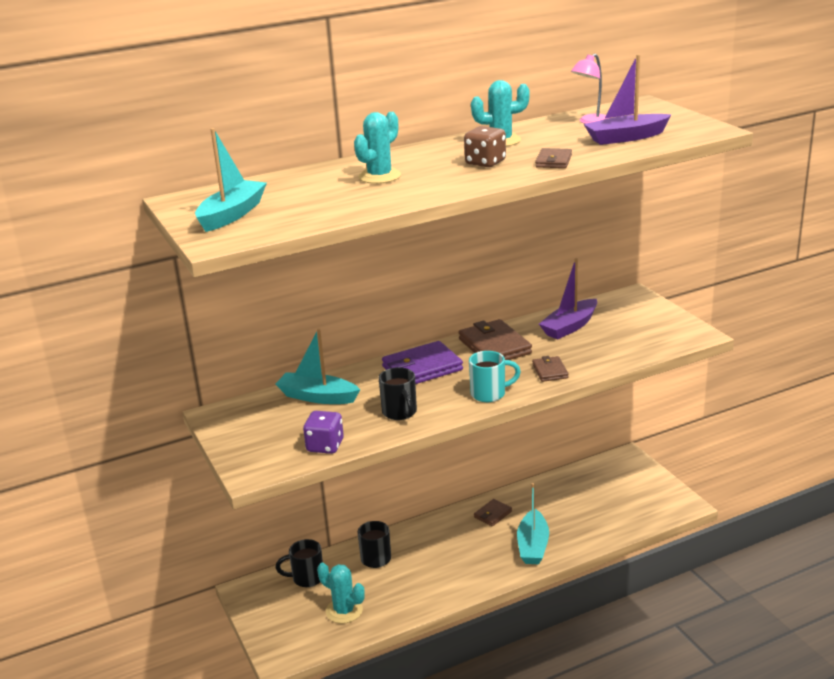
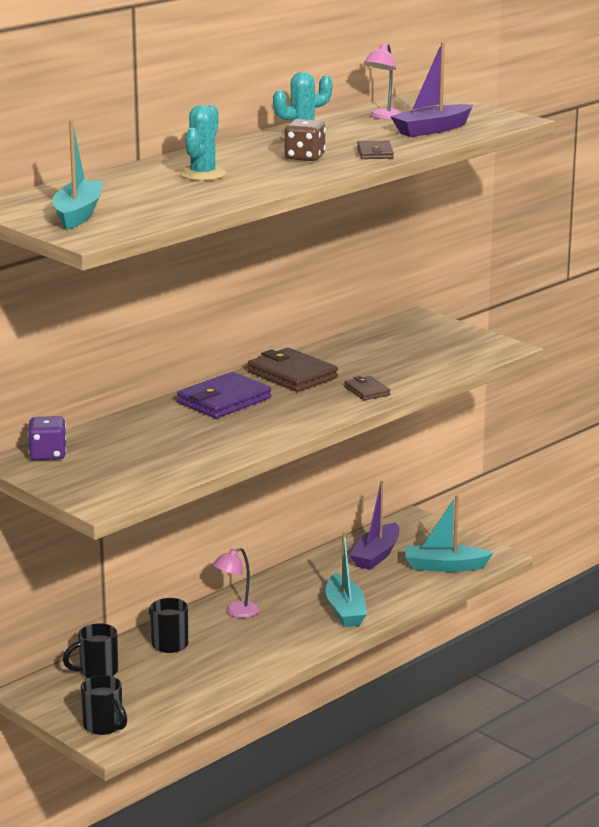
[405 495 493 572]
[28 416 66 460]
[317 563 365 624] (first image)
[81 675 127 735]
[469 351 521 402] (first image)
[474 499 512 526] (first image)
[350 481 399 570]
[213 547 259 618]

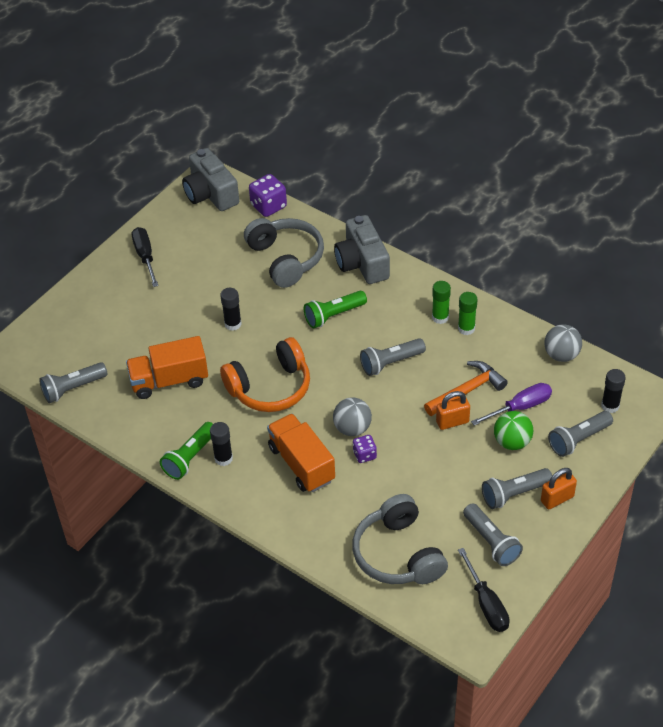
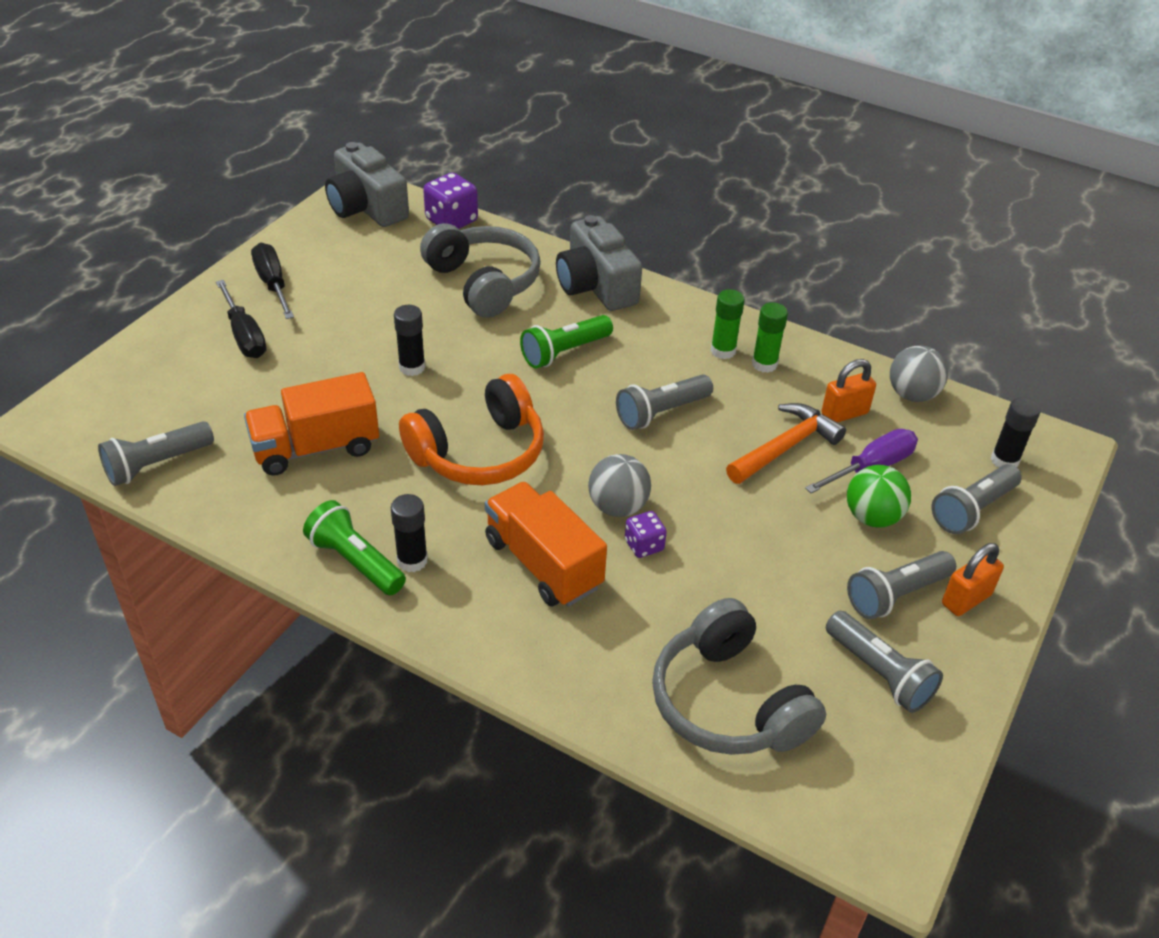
[303 500 406 595]
[821 359 876 423]
[216 280 267 358]

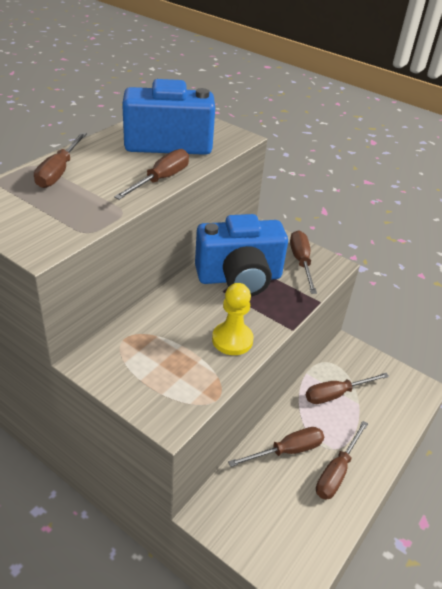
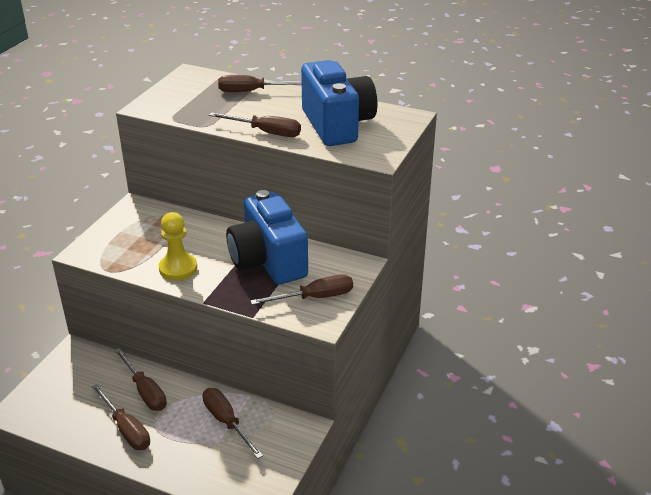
[91 384 150 450]

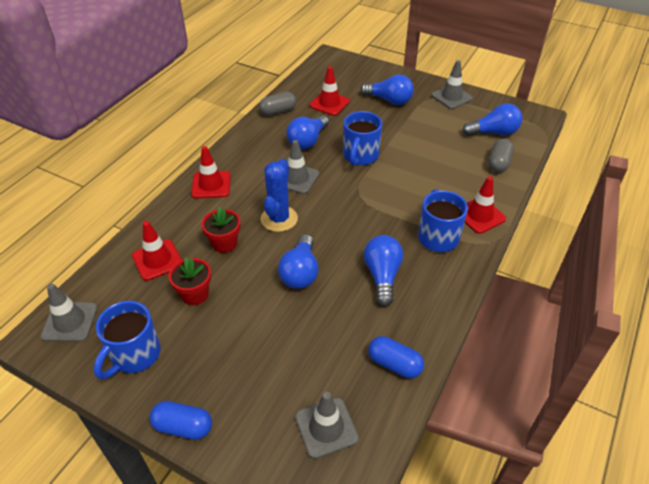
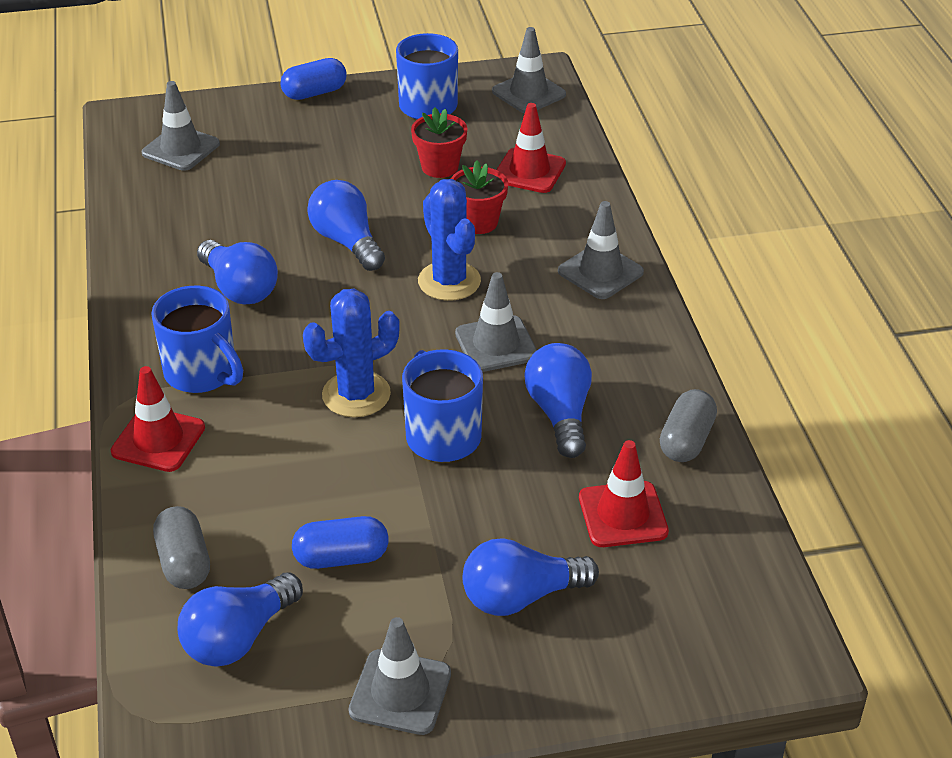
[558 201 644 299]
[292 516 389 569]
[303 288 400 417]

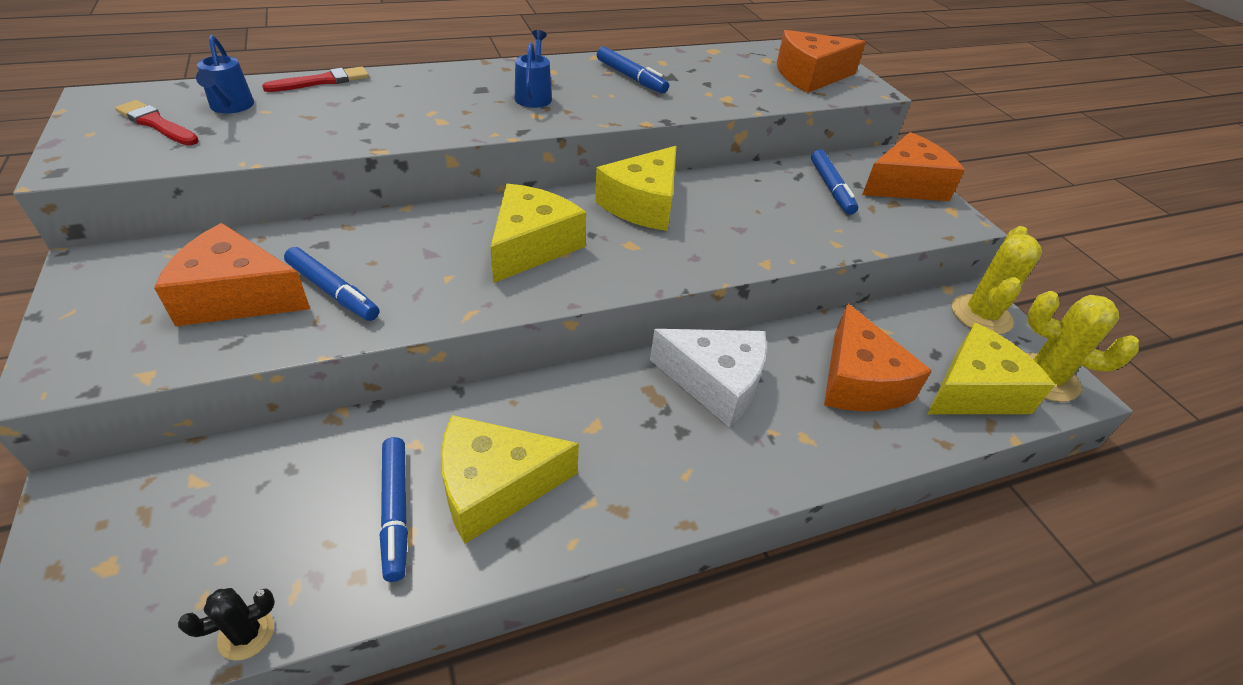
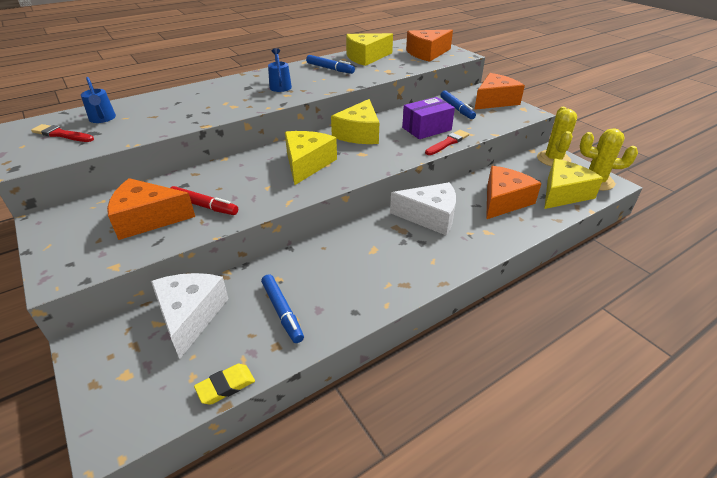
[194 364 255 405]
[425 130 469 155]
[170 186 238 215]
[346 33 393 66]
[486 166 542 219]
[151 273 229 359]
[402 97 455 139]

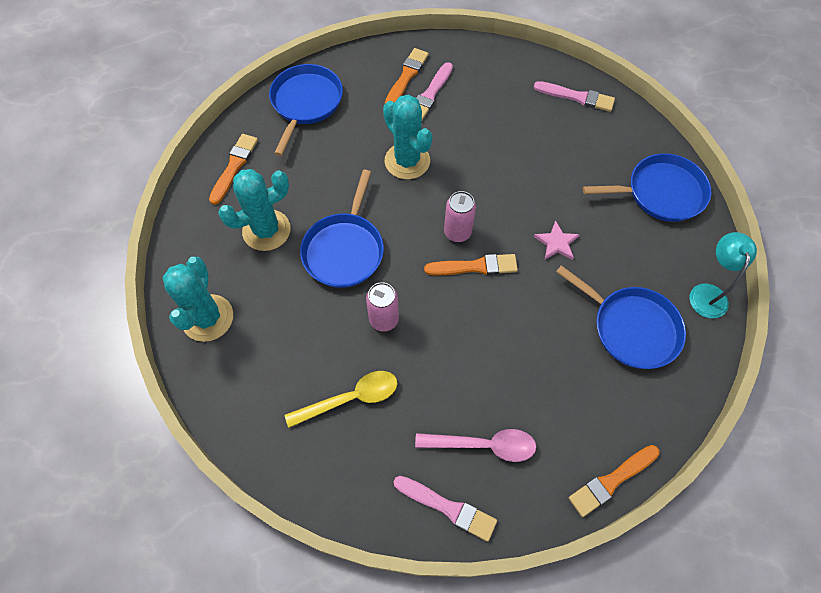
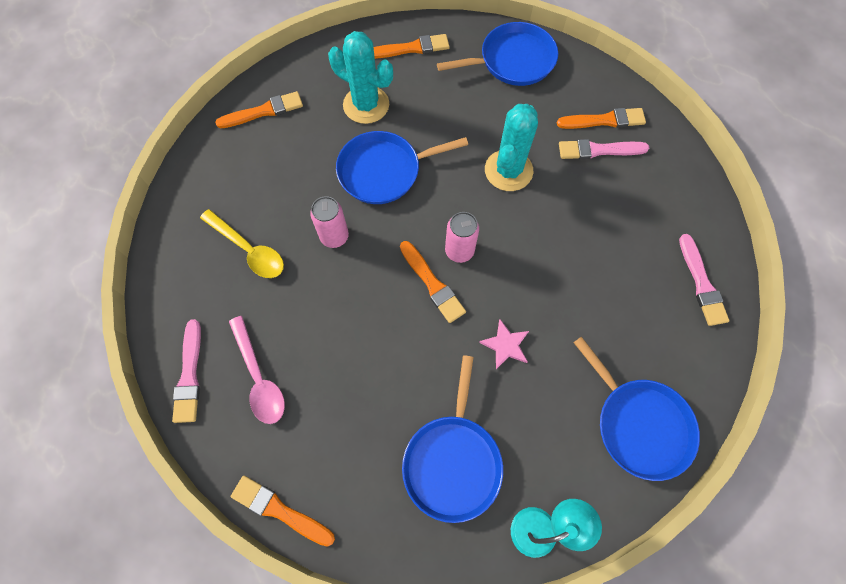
[215 91 303 128]

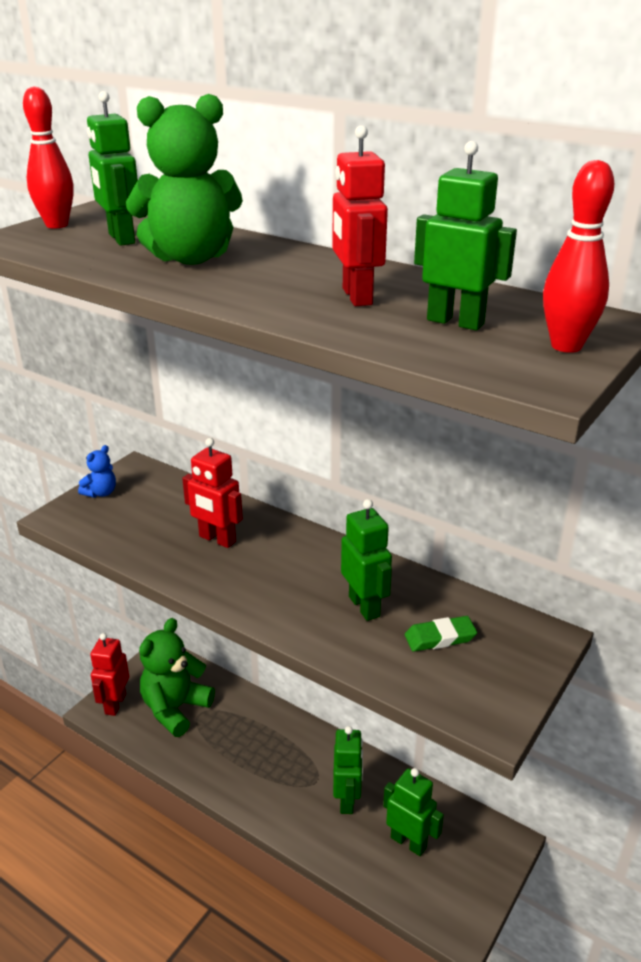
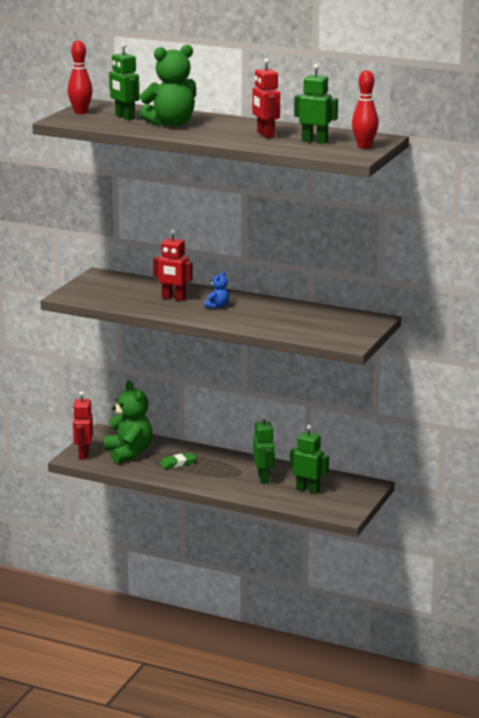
[204 271 229 308]
[104 380 152 464]
[341 499 392 621] (first image)
[159 453 196 469]

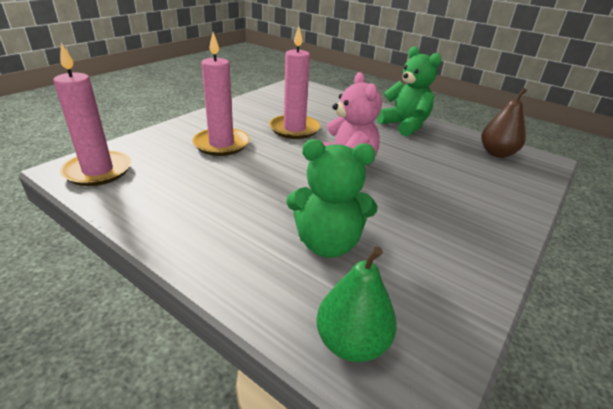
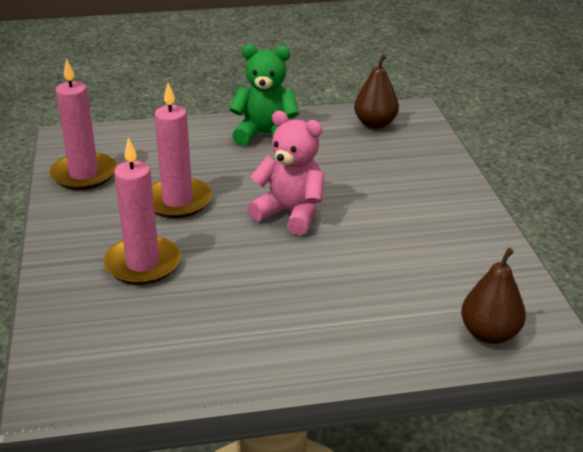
[49 58 117 190]
[286 139 377 258] (first image)
[461 248 526 344]

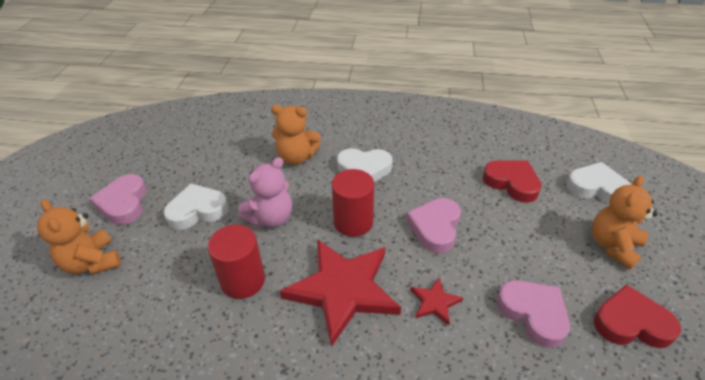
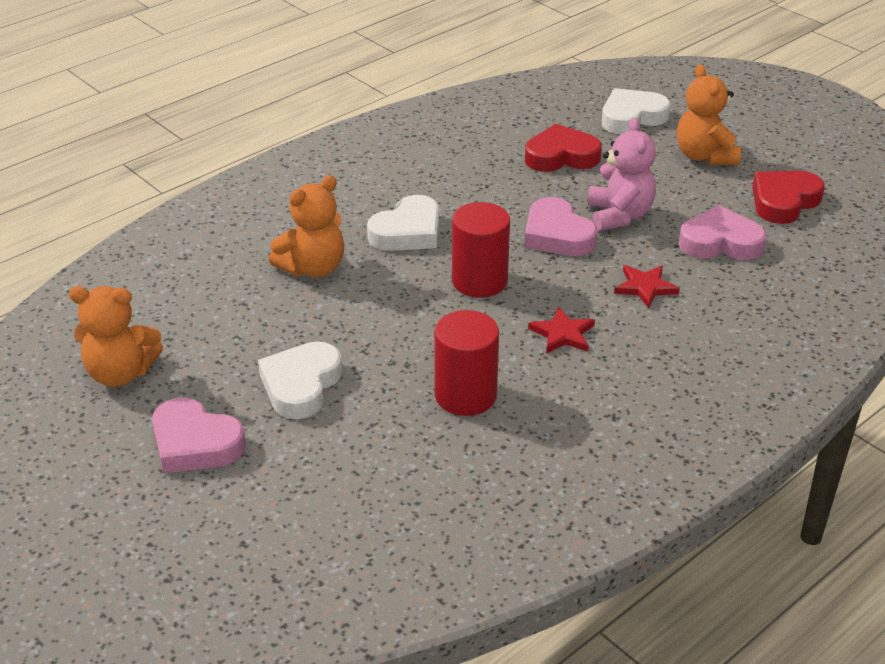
[69 286 163 387]
[588 118 656 231]
[528 307 595 354]

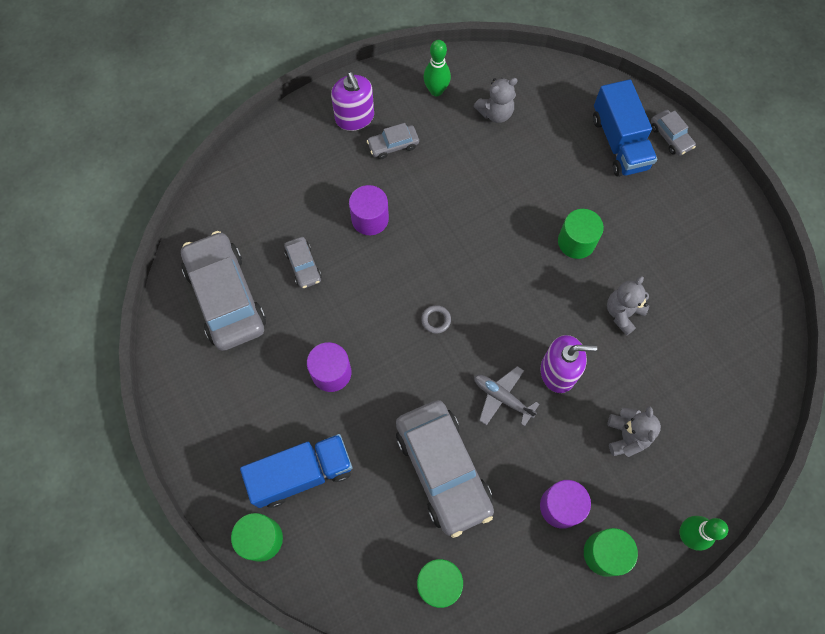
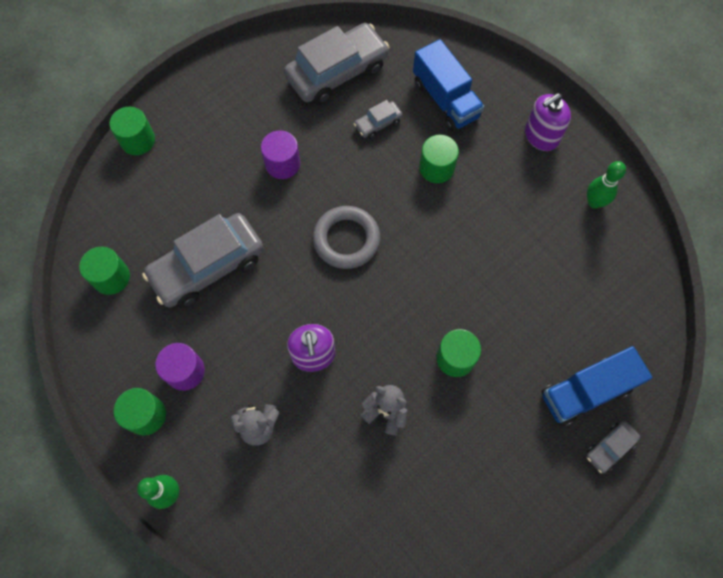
[413 39 484 131]
[419 135 459 183]
[367 123 419 159] (first image)
[313 206 380 269]
[474 78 518 123] (first image)
[474 366 540 427] (first image)

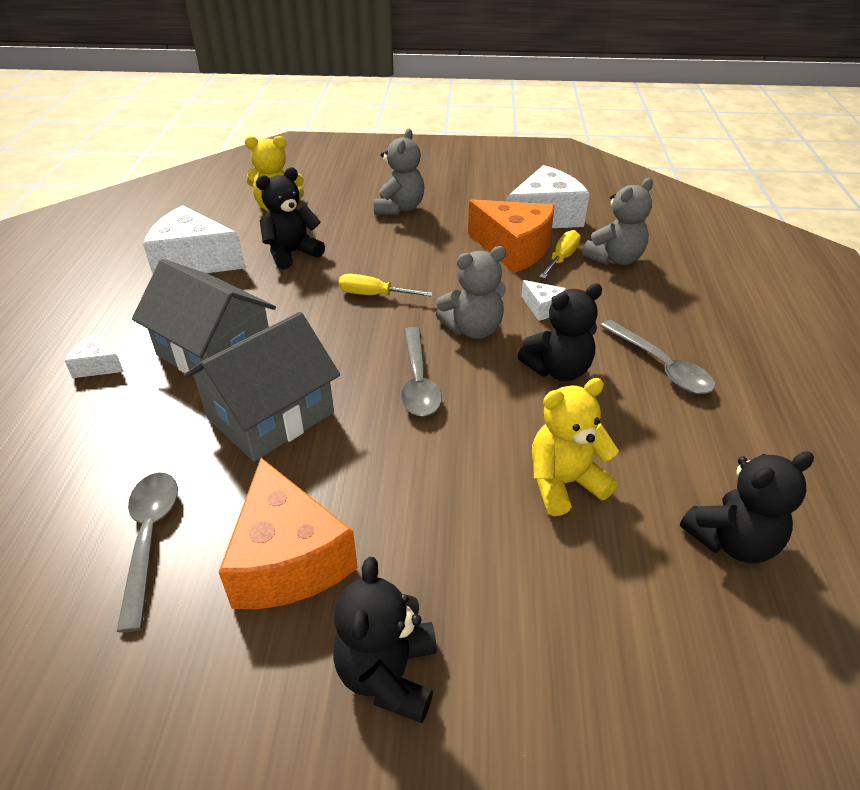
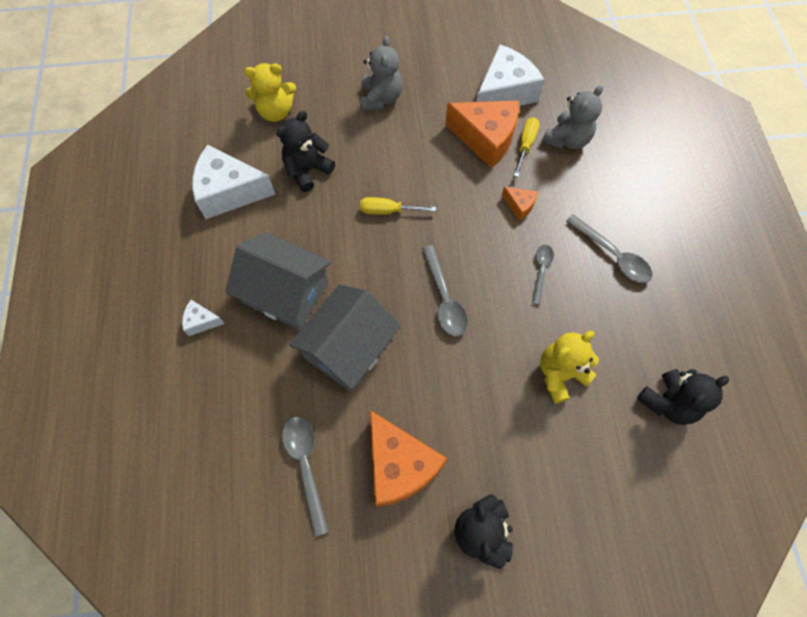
[436 246 506 339] (first image)
[532 245 554 305]
[502 187 538 221]

